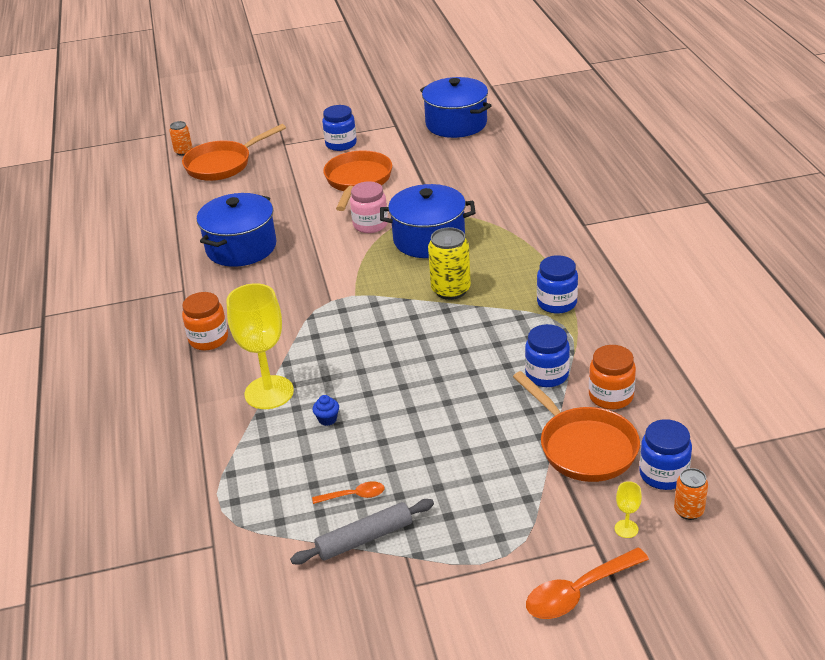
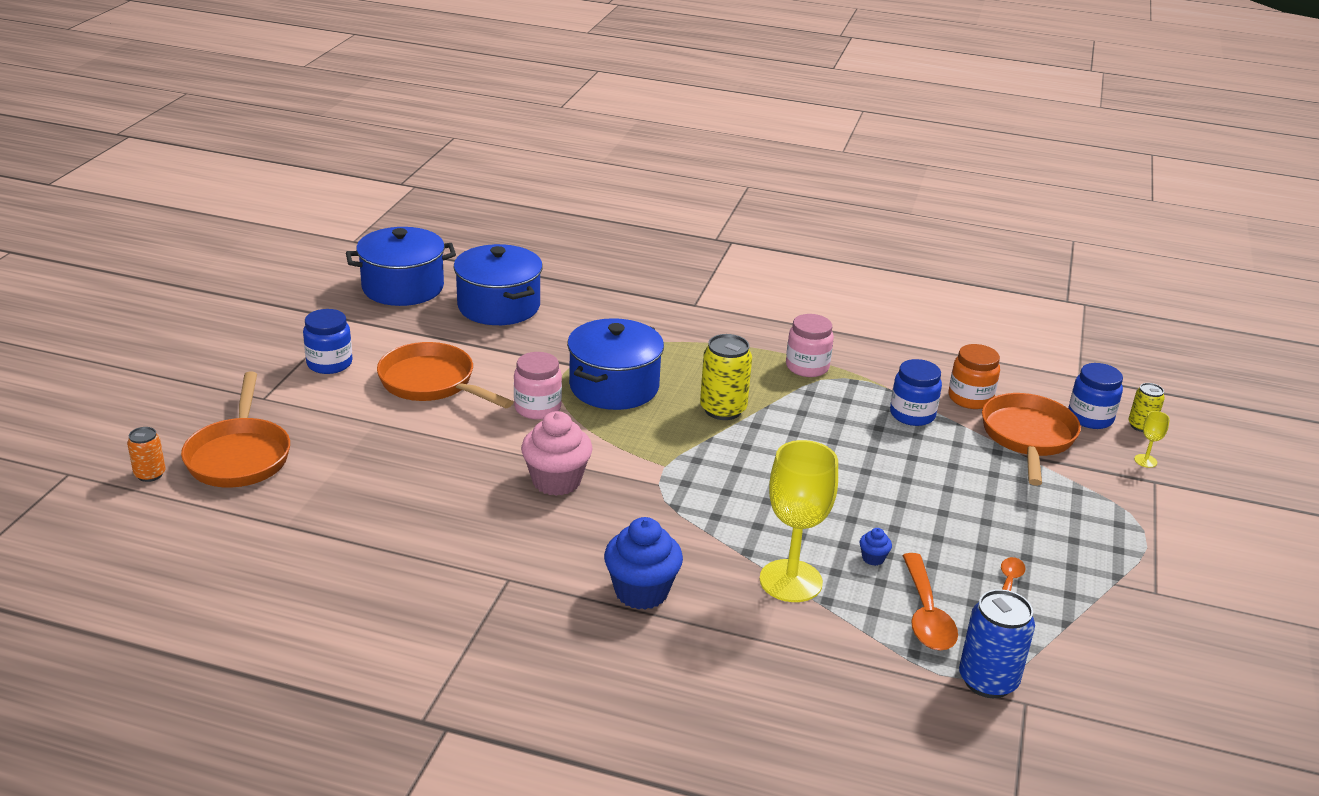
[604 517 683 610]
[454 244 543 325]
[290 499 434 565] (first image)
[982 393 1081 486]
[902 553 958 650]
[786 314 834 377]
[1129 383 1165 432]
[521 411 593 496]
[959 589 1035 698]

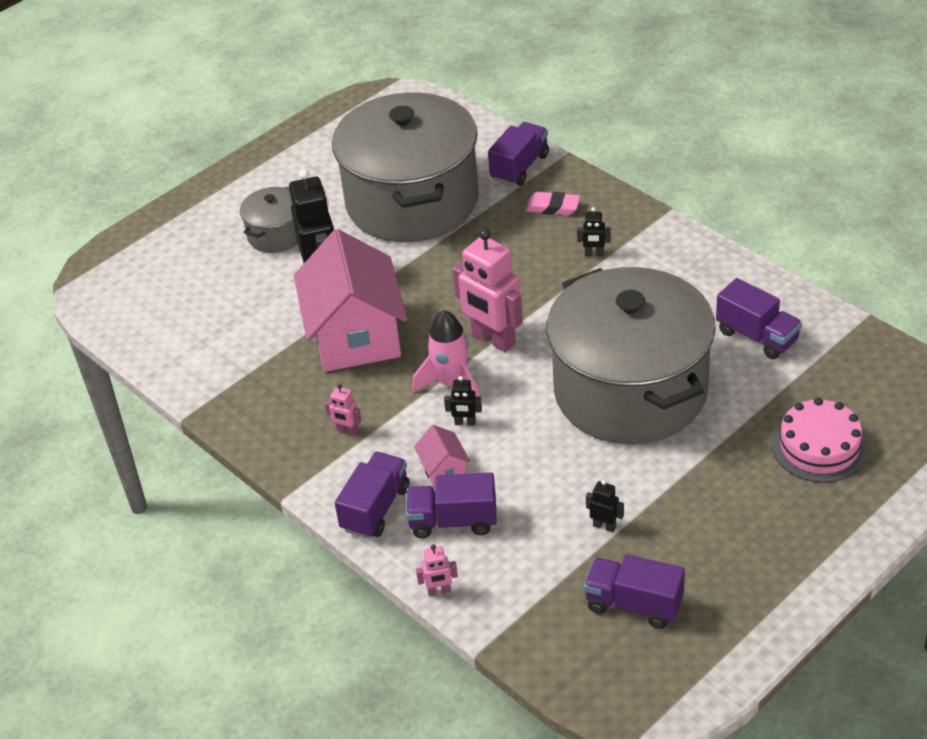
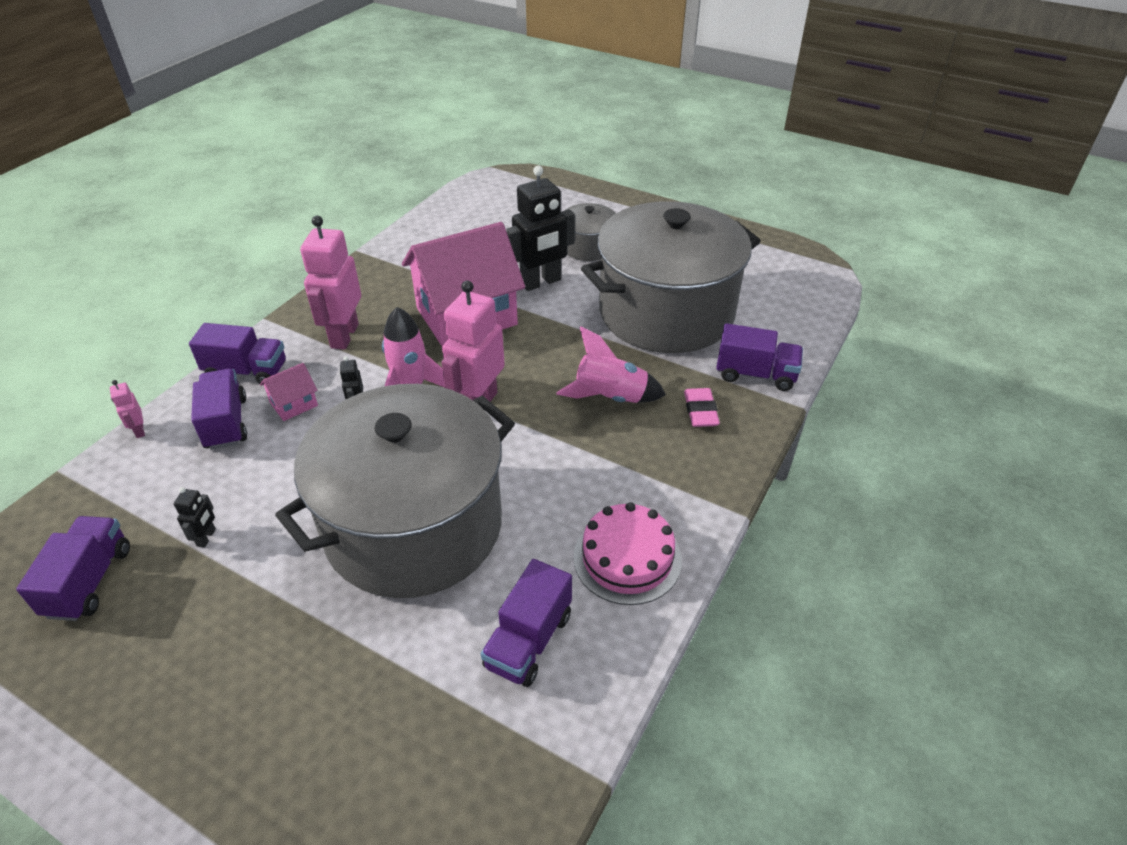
[300 216 361 350]
[577 207 611 256] (first image)
[573 502 682 605]
[556 327 666 403]

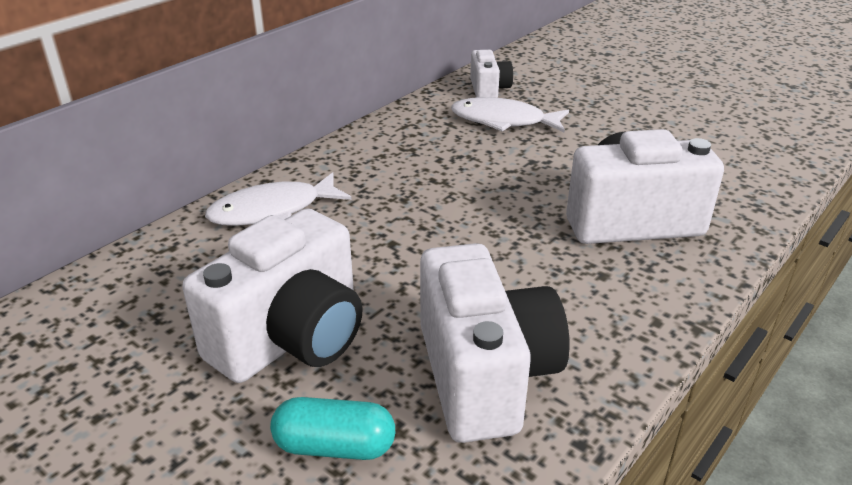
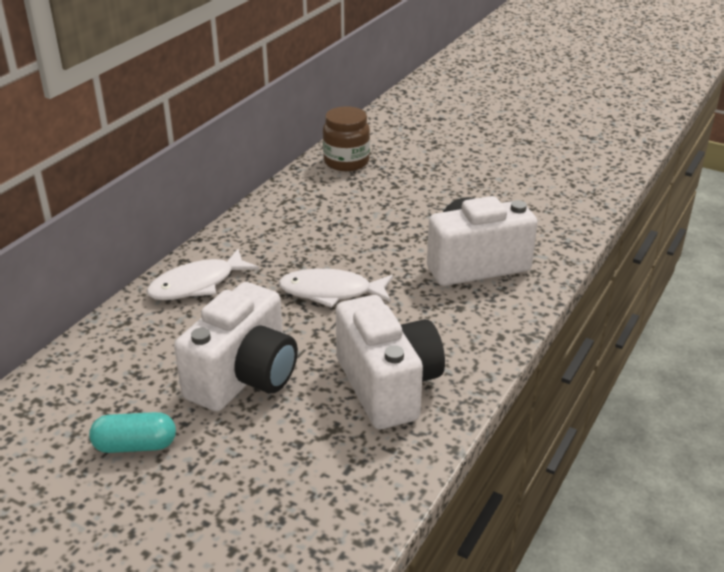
[89 412 176 453]
[279 268 393 308]
[323 106 370 171]

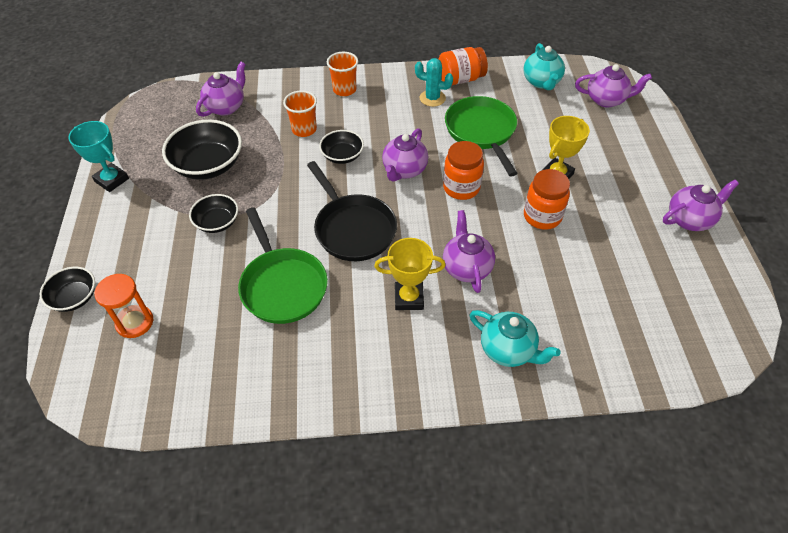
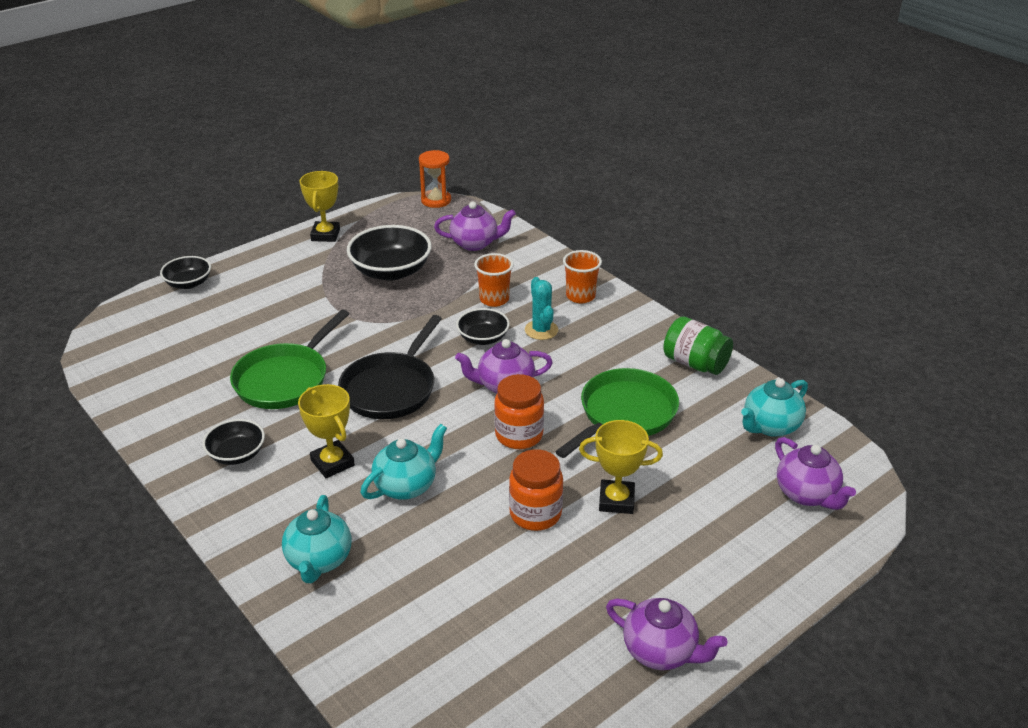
[299 171 340 242]
[419 150 451 208]
[203 419 265 465]
[525 277 558 340]
[663 317 733 375]
[361 424 447 500]

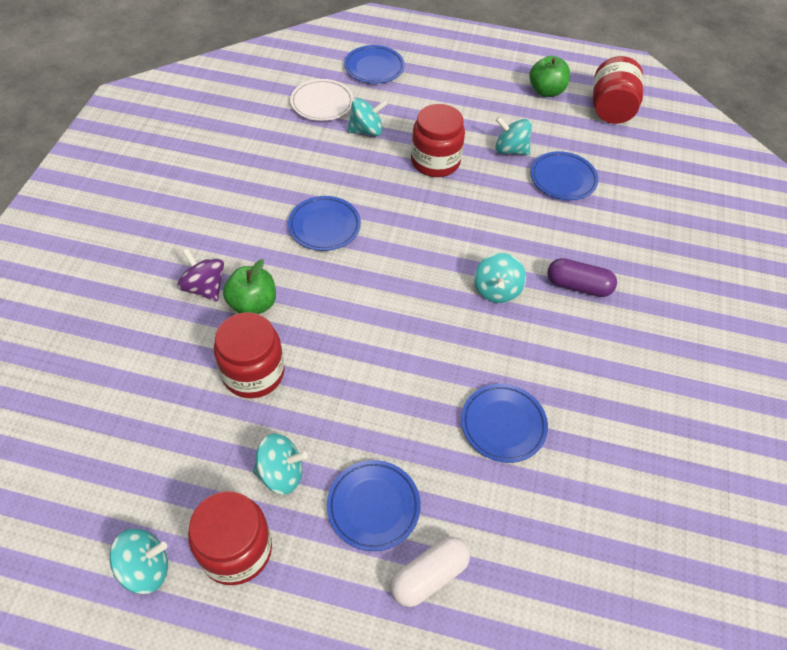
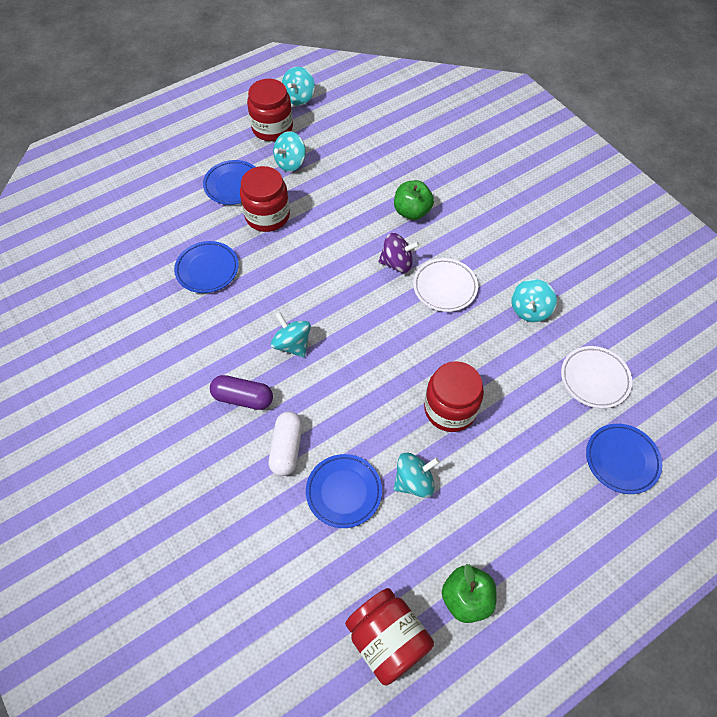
[378 233 420 273]
[240 166 290 232]
[413 258 478 312]
[511 279 557 322]
[269 412 303 476]
[210 375 273 410]

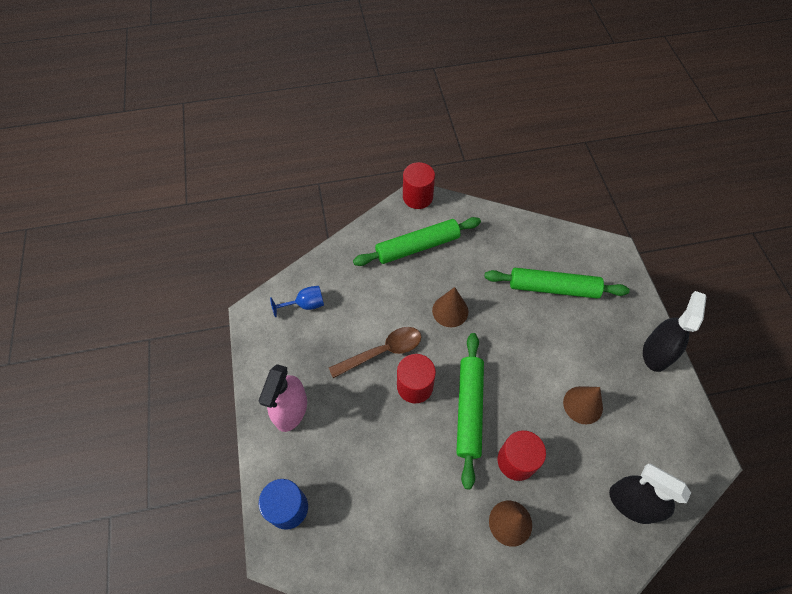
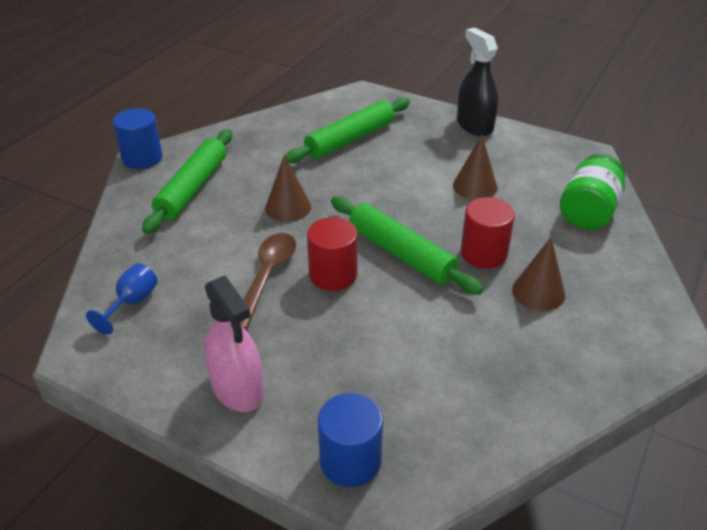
[113 108 163 169]
[560 154 625 230]

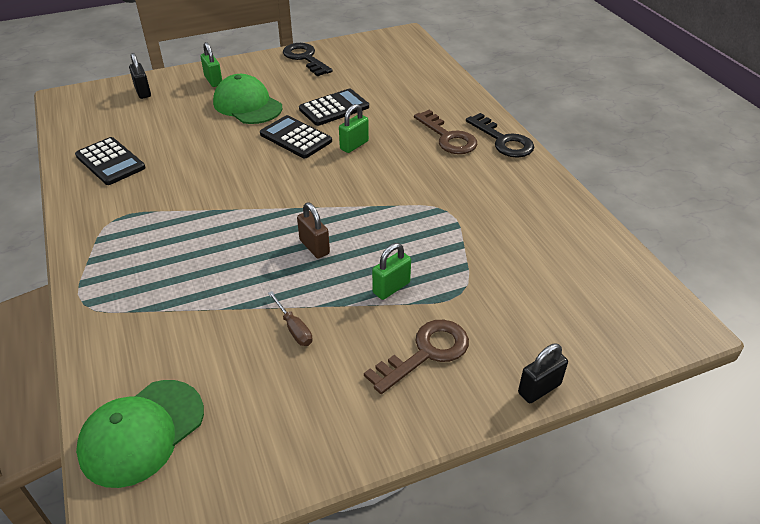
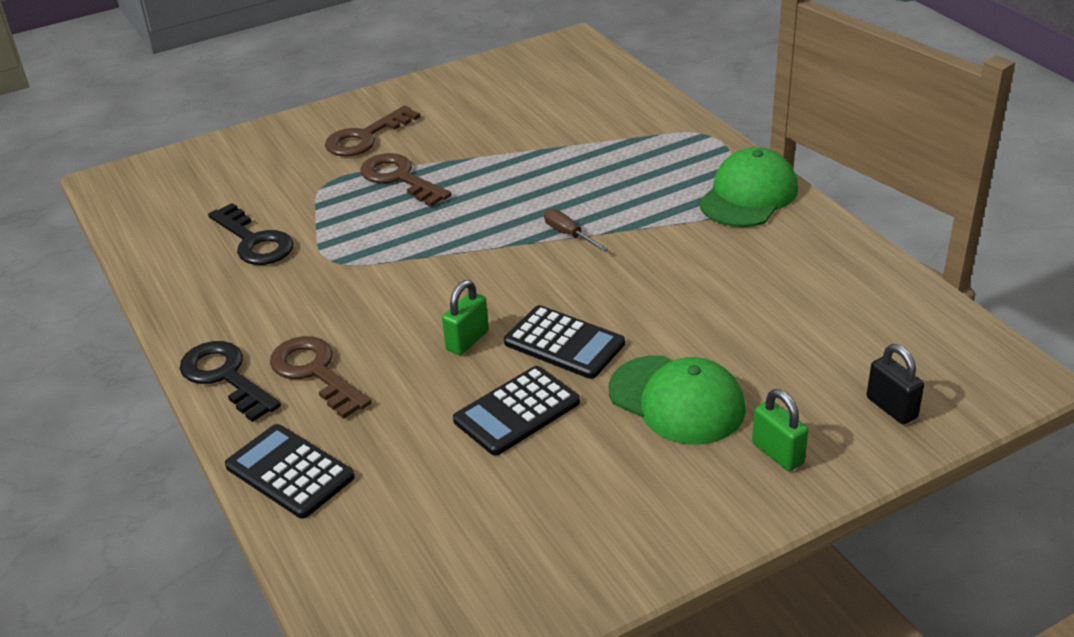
[225 424 355 519]
[699 147 798 227]
[544 209 608 251]
[208 203 293 265]
[297 203 330 258] (first image)
[360 153 452 207]
[518 344 568 403] (first image)

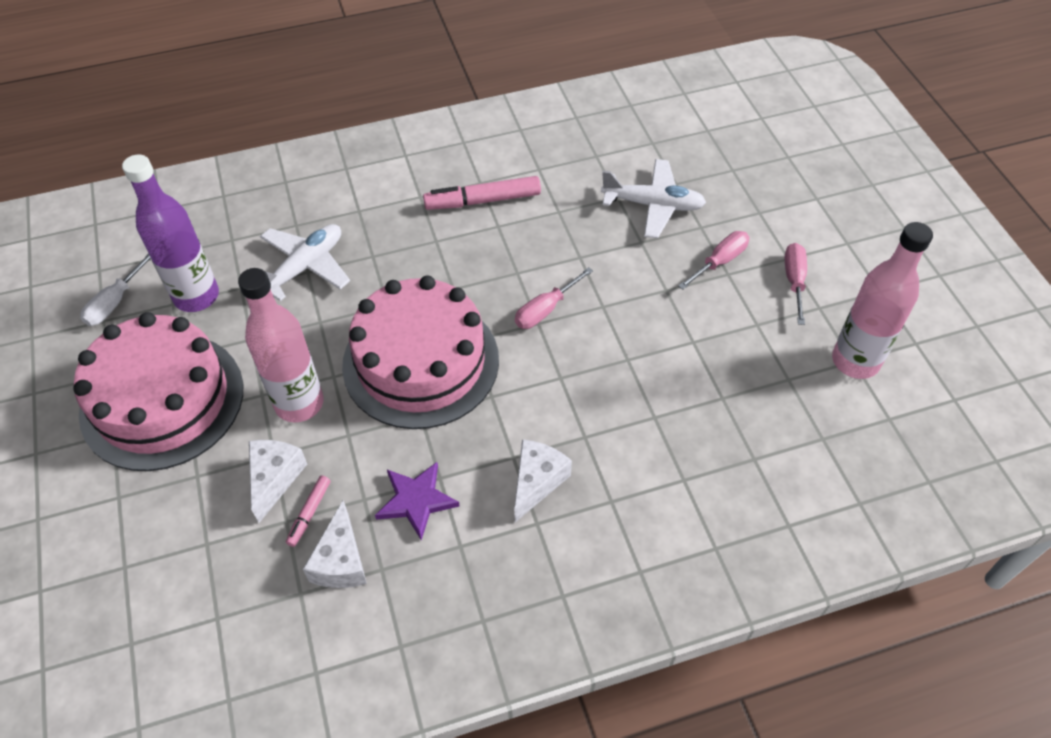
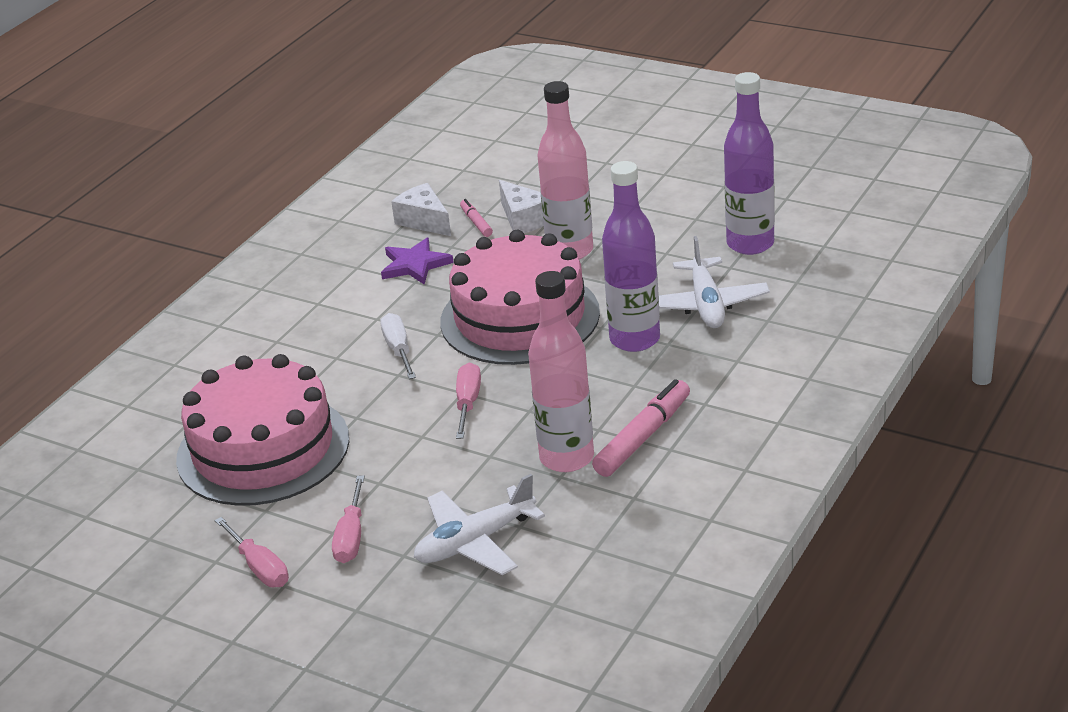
[176 354 349 506]
[380 313 416 379]
[514 439 572 522] (first image)
[528 271 594 472]
[602 161 660 352]

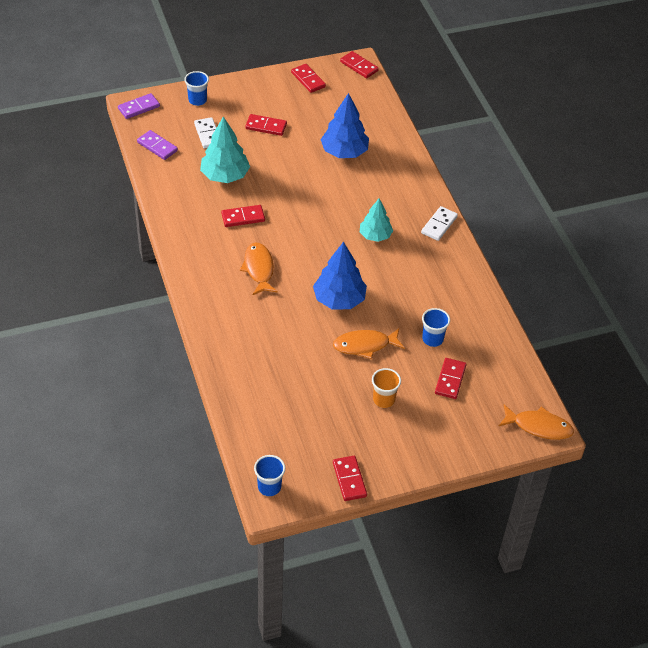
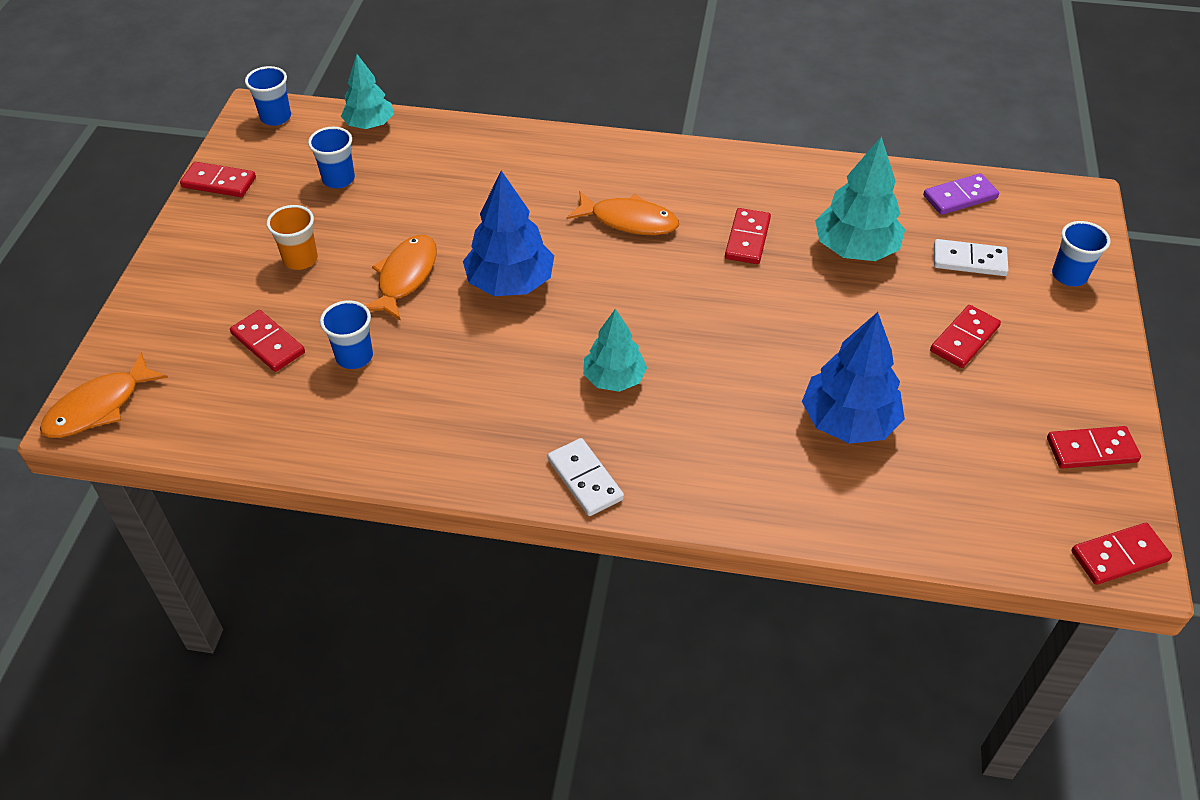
[118 93 160 119] (first image)
[308 127 355 188]
[341 54 394 129]

